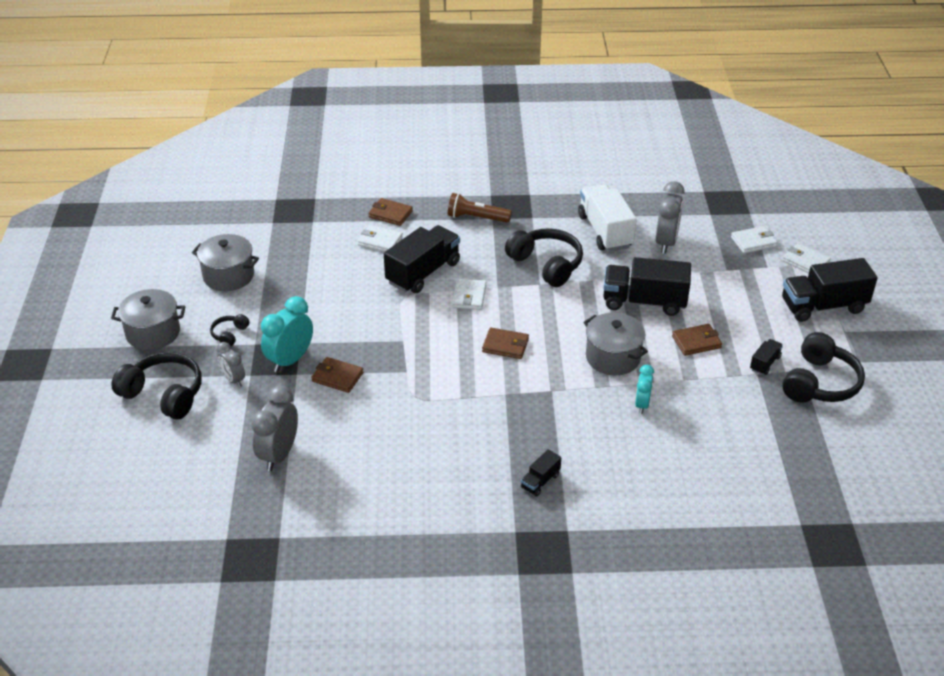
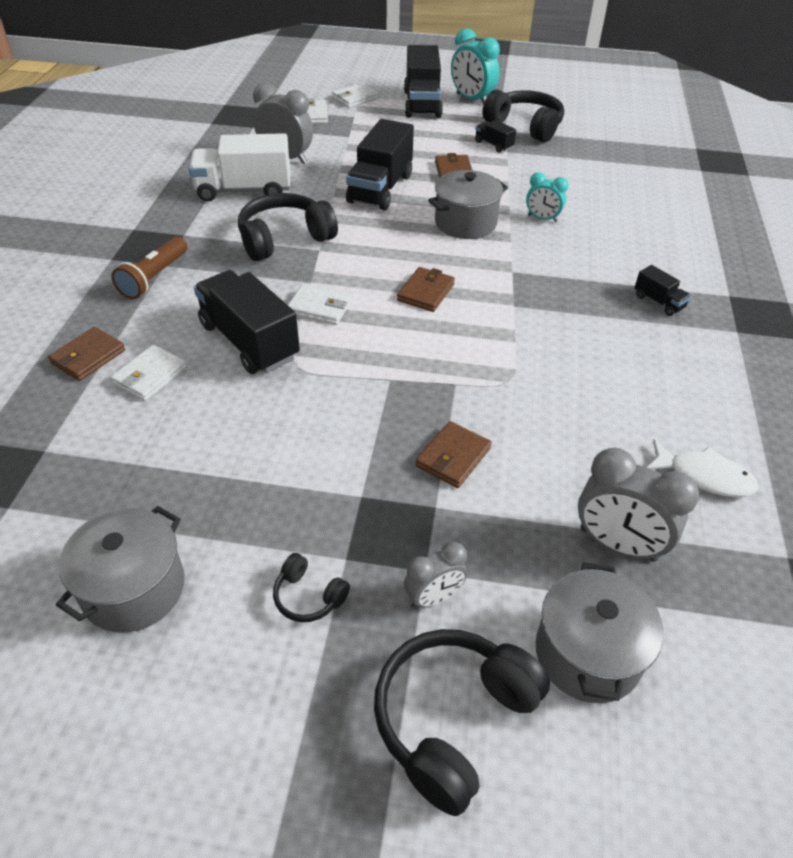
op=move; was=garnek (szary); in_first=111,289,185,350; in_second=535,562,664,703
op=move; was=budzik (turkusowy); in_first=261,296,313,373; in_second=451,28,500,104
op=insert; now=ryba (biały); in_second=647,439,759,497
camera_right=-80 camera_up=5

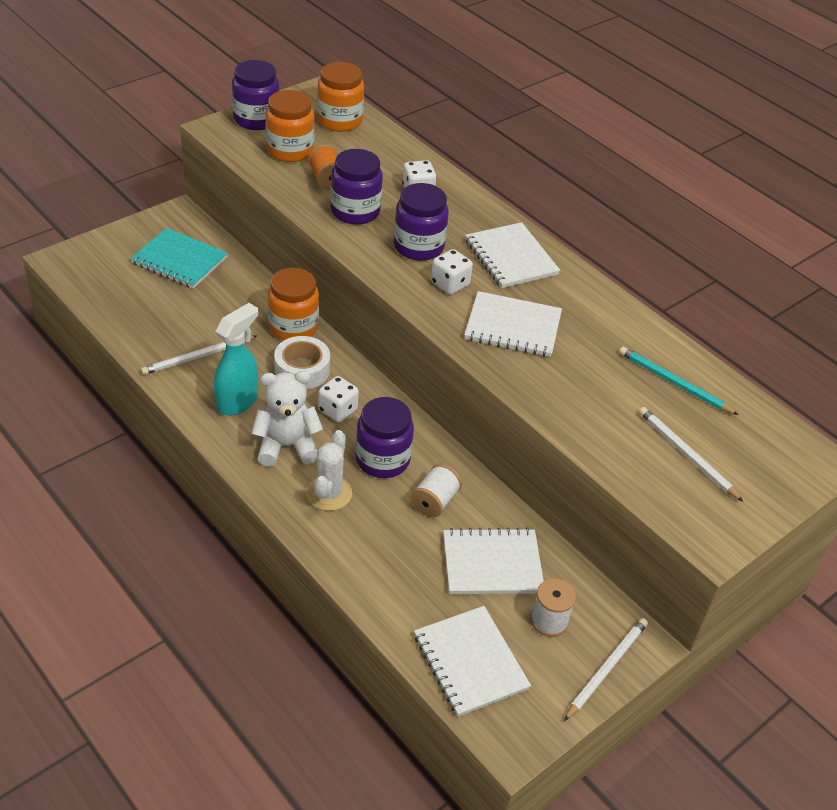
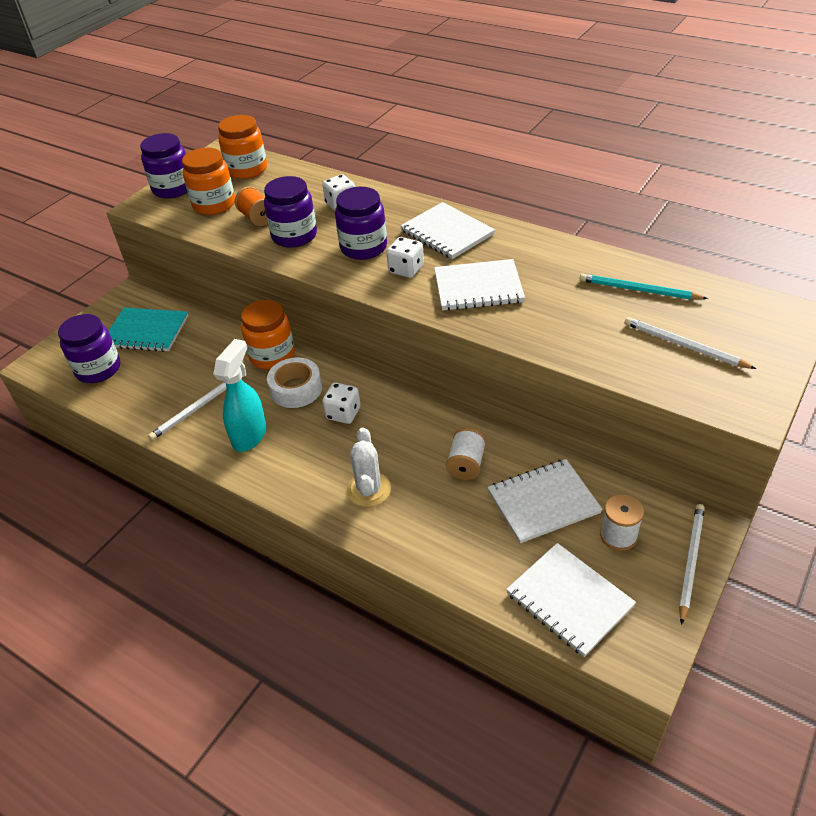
op=delete; was=miś (biały); in_first=251,371,323,467
op=move; was=słoik (fioletowy); in_first=356,397,414,478; in_second=58,314,120,383
camera_right=-10 camera_up=0

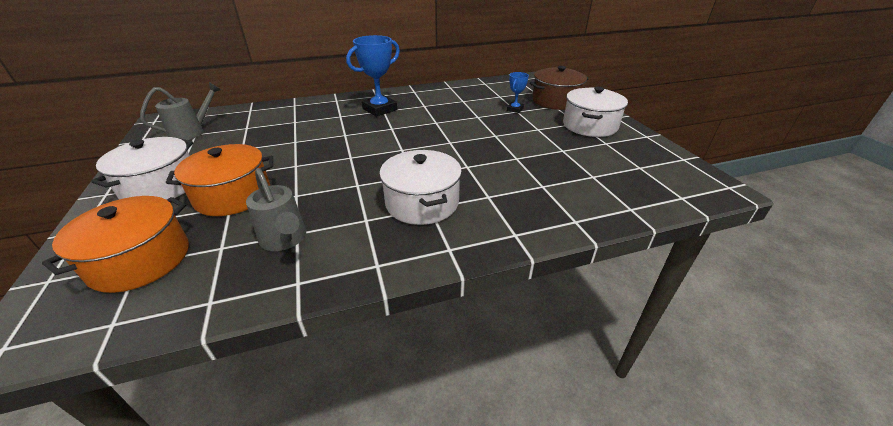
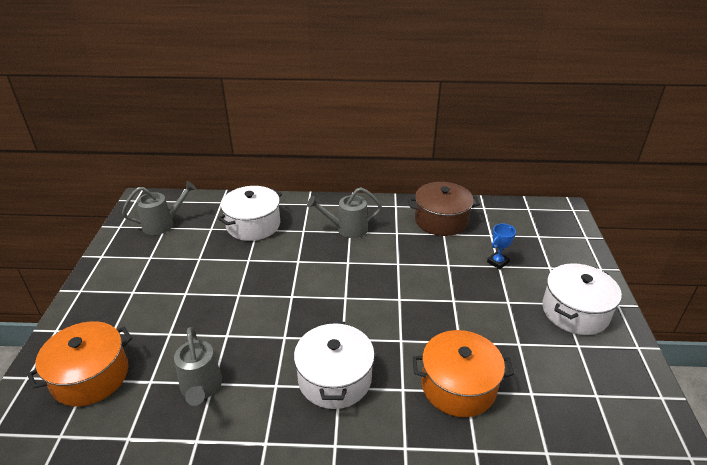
op=move; was=garnek (biały); in_first=91,137,193,200; in_second=218,186,282,241
op=move; was=garnek (pomarańczowy); in_first=166,144,273,216; in_second=413,330,514,417
op=replace; was=puchar (niebieski); now=konewka (szary); in_first=346,35,400,117; in_second=307,187,382,238
op=move; was=garnek (brązowy); in_first=530,66,589,110; in_second=408,182,480,236
camera_right=20 camera_up=0

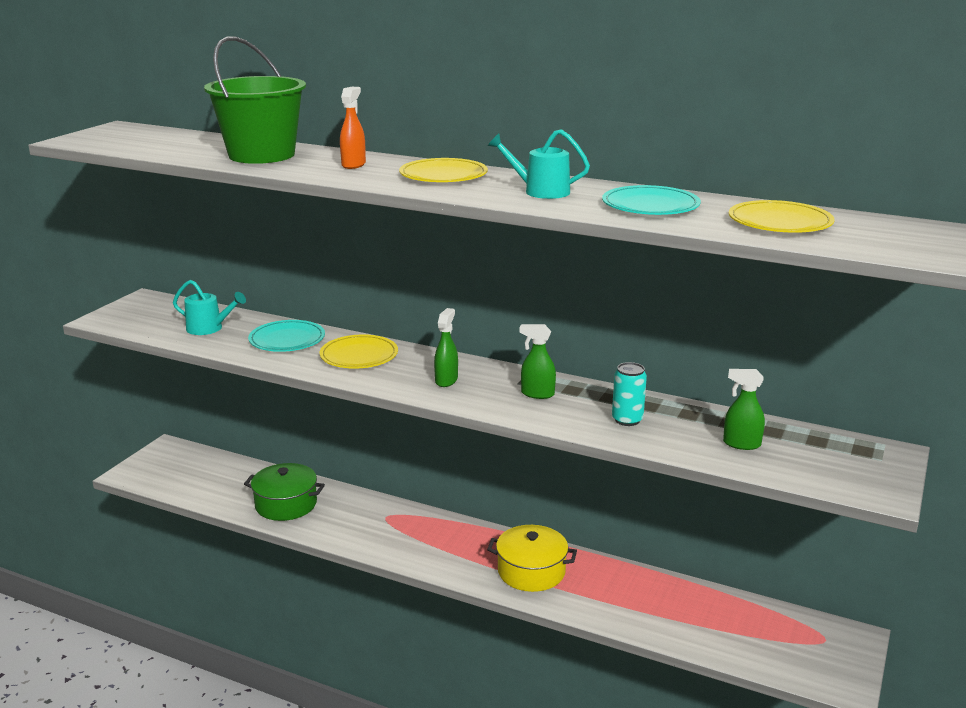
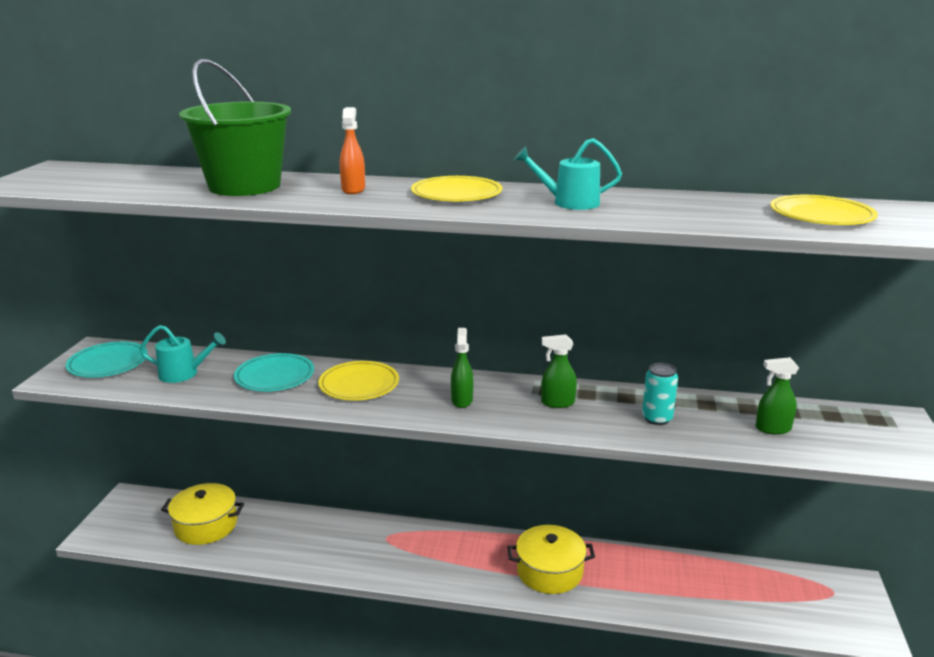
op=delete; was=garnek (zielony); in_first=244,463,325,521
op=move; was=talerz (turkusowy); in_first=602,185,701,215; in_second=66,342,148,377
op=insert; now=garnek (żółty); in_second=161,483,244,545
camera_right=-15 camera_up=0

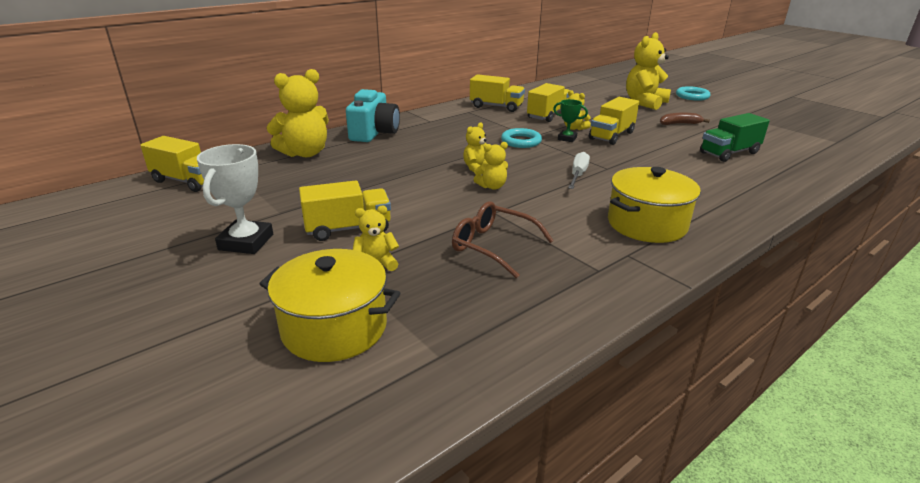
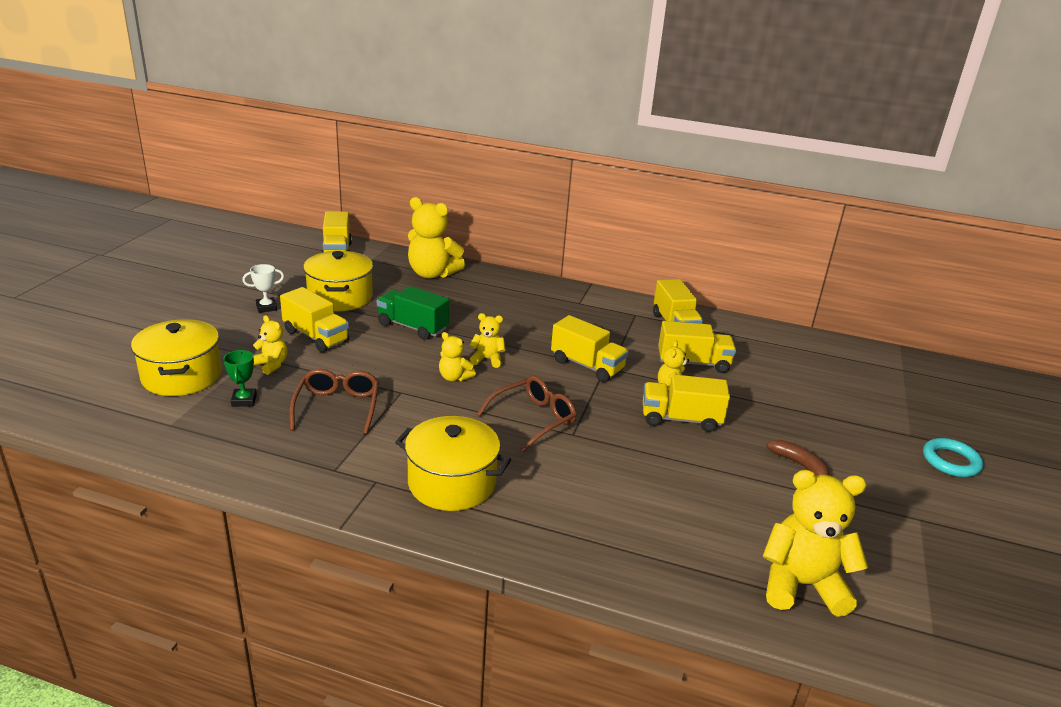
op=resize; was=puchar (biały); in_first=197,144,273,254; in_second=242,264,284,313; ratio=0.58
op=delete; was=aparat fotograficzny (turkusowy); in_first=346,89,400,142
op=replace; was=pierścień (turkusowy); now=ciężarówka (żółty); in_first=501,128,542,148; in_second=551,315,629,382
op=move; was=puchar (zielony); in_first=553,99,588,142; in_second=223,350,257,407
op=replace; was=śrubokręt (biały); now=okulary (brązowy); in_first=568,152,590,189; in_second=477,376,576,452
op=move; was=miś (żółty); in_first=626,32,671,110; in_second=763,470,868,617
op=move; was=ciężarówka (zielony); in_first=700,113,770,162; in_second=377,286,450,340
op=insert; now=garnek (żółty); in_second=303,251,373,311
camera_right=55 camera_up=0

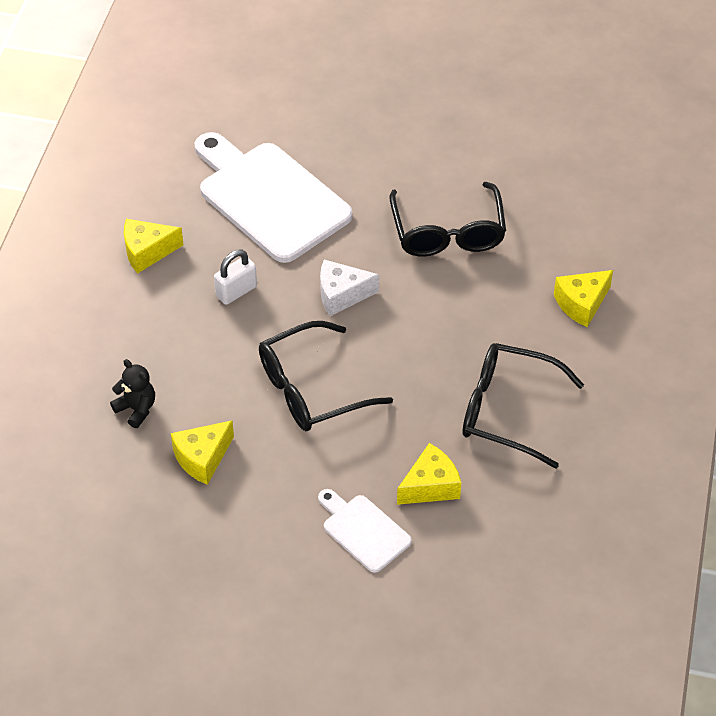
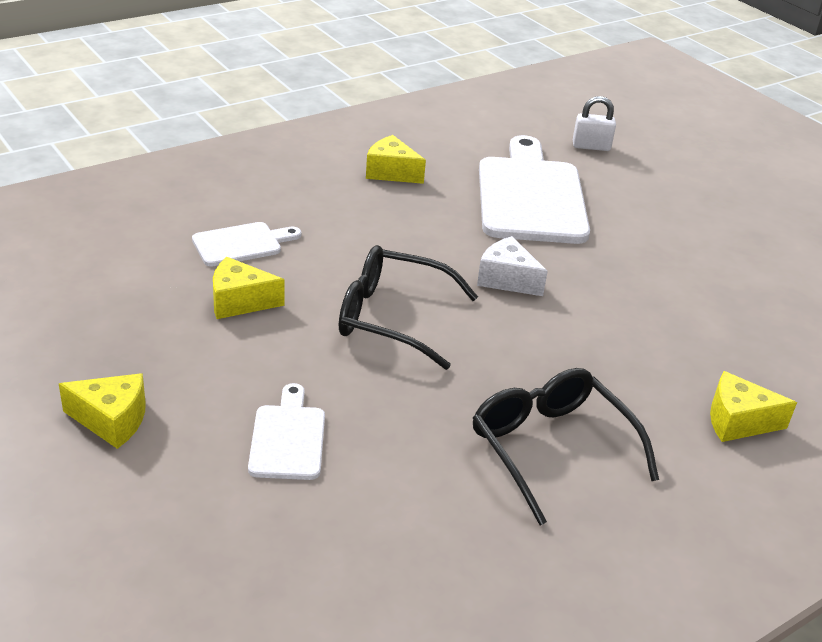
op=replace; was=miś (czarny); now=deska do krojenia (biały); in_first=110,359,155,428; in_second=192,222,302,267
op=move; was=kłódka (biały); in_first=214,250,257,305; in_second=573,96,616,151
op=delete; was=okulary (czarny); in_first=389,182,506,256
op=move; was=ser (żółty); in_first=397,443,461,505; in_second=59,373,145,449
camera_right=40 camera_up=-15

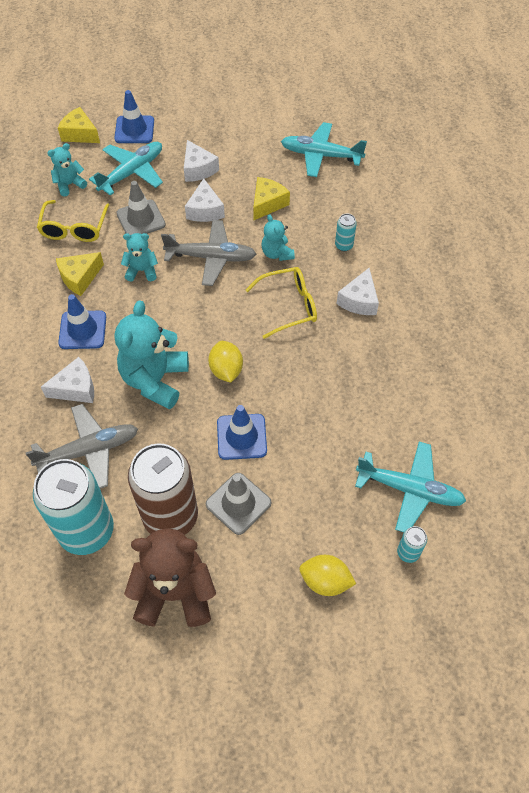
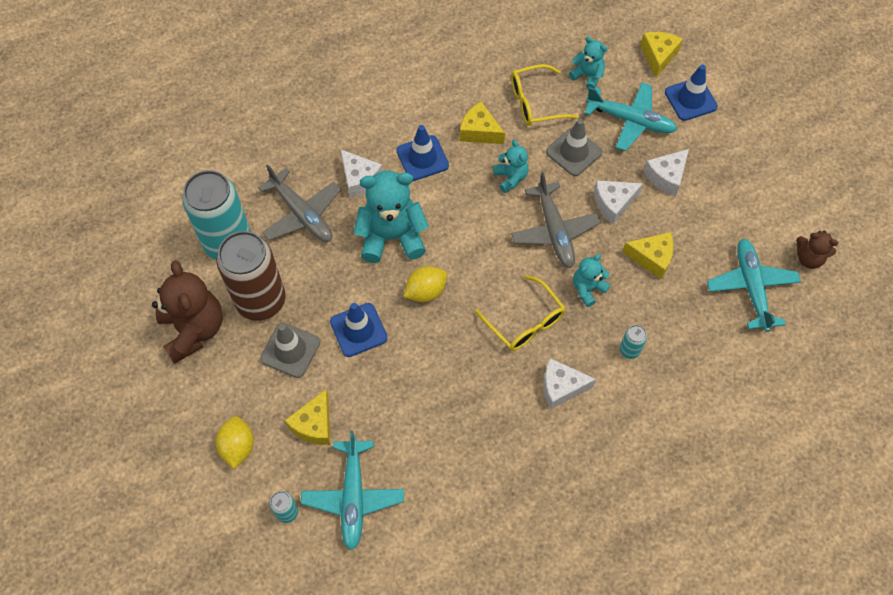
op=insert; now=ser (żółty); in_second=285,389,330,445
op=insert; now=miś (brązowy); in_second=796,230,838,269
camera_right=70 camera_up=5

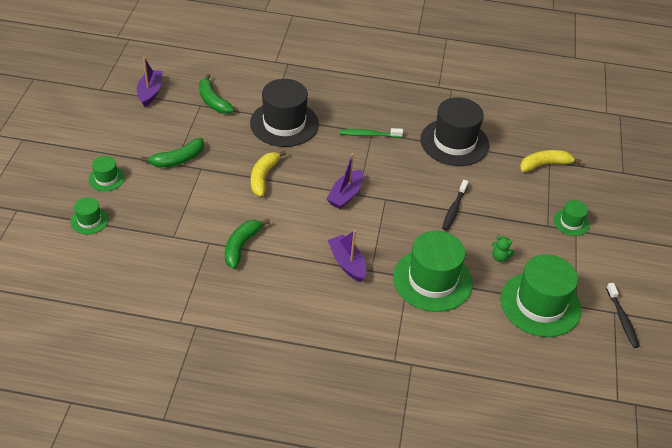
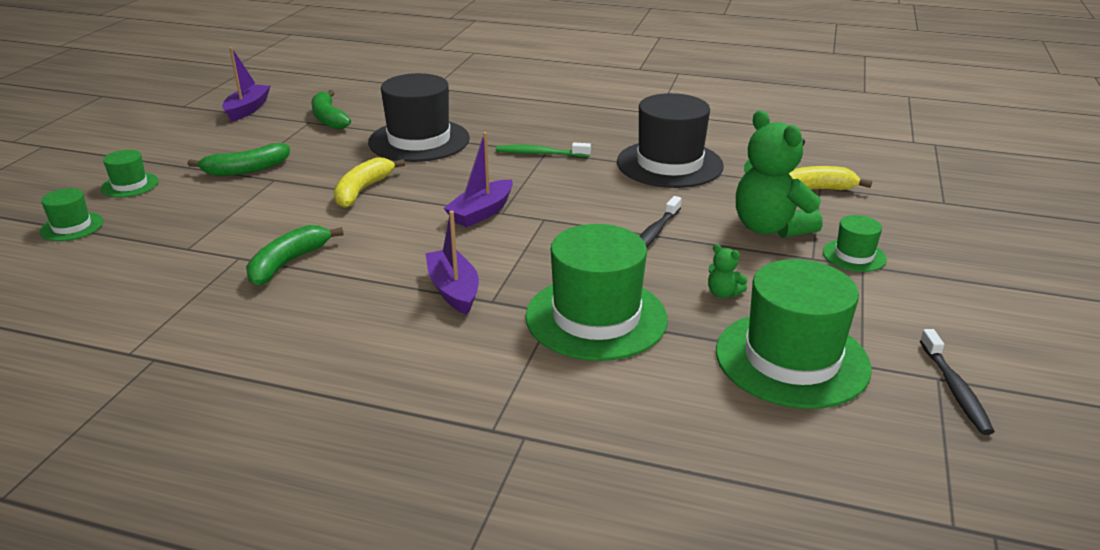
op=insert; now=miś (zielony); in_second=736,110,823,238
camera_right=10 camera_up=-15

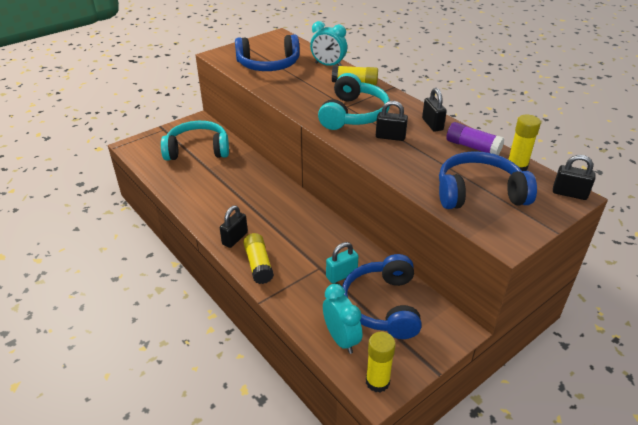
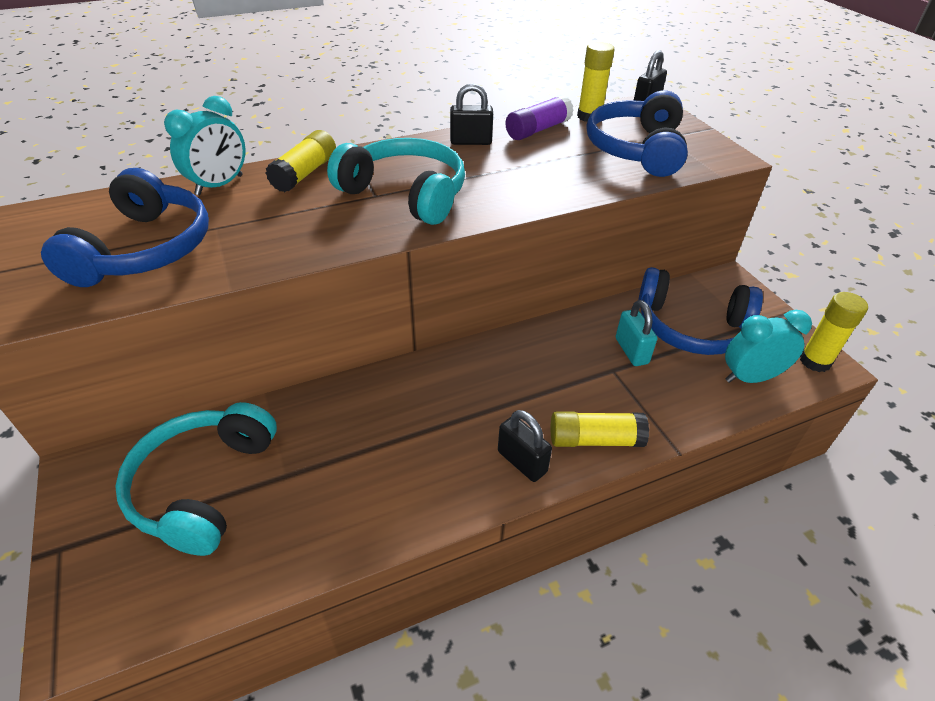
op=delete; was=kłódka (czarny); in_first=376,101,408,141
camera_right=-75 camera_up=5

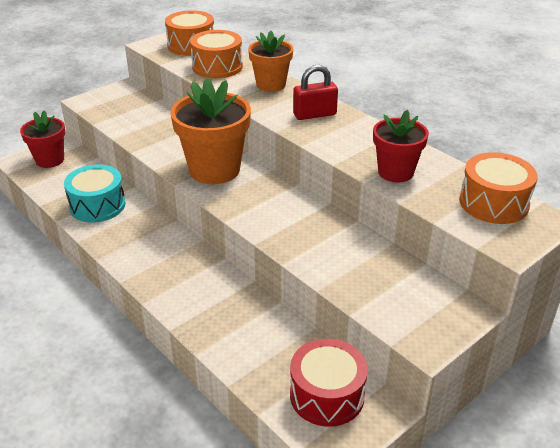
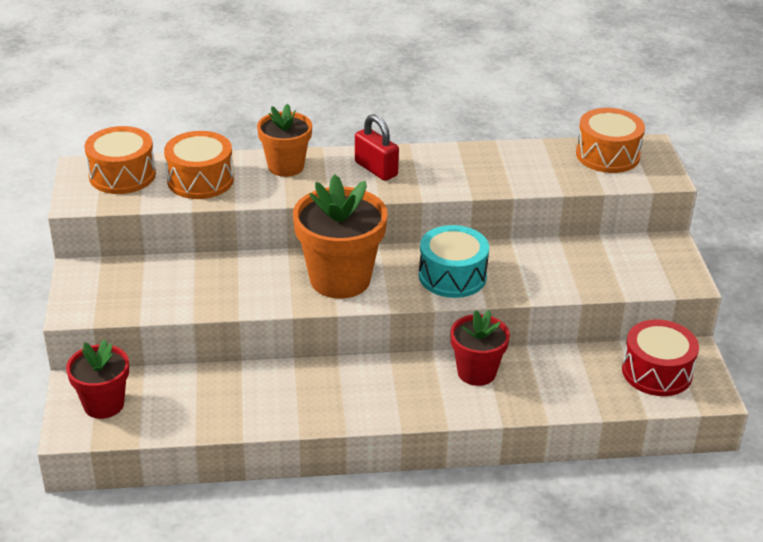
op=move; was=bęben (turkusowy); in_first=64,165,125,222; in_second=419,225,489,298
op=rotate; was=kłódka (czerwony); in_first=293,65,338,120; in_second=355,114,399,181; clockwise=-60
op=move; was=doniczka (czerwony); in_first=373,110,429,182; in_second=450,310,510,386
camera_right=-55 camera_up=0

